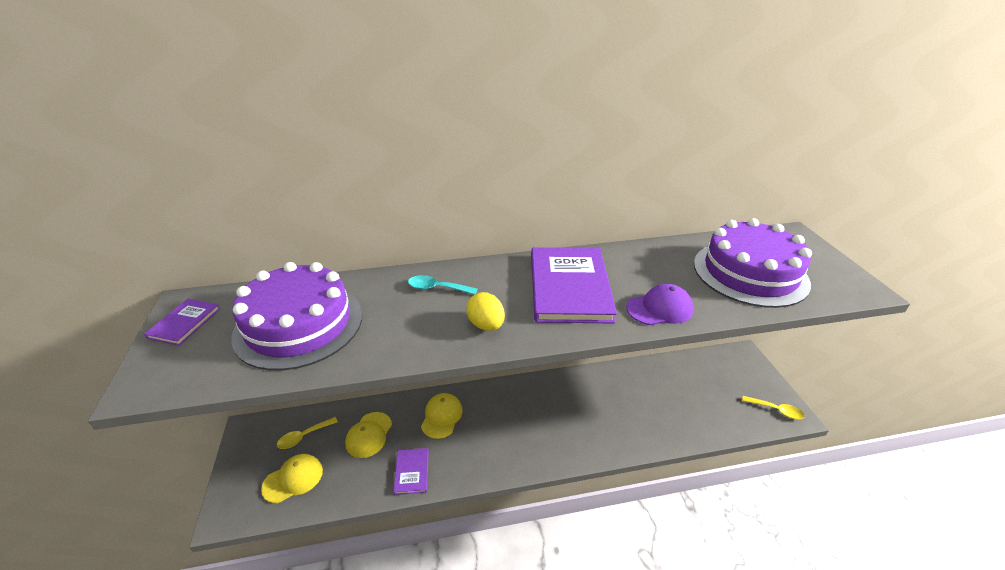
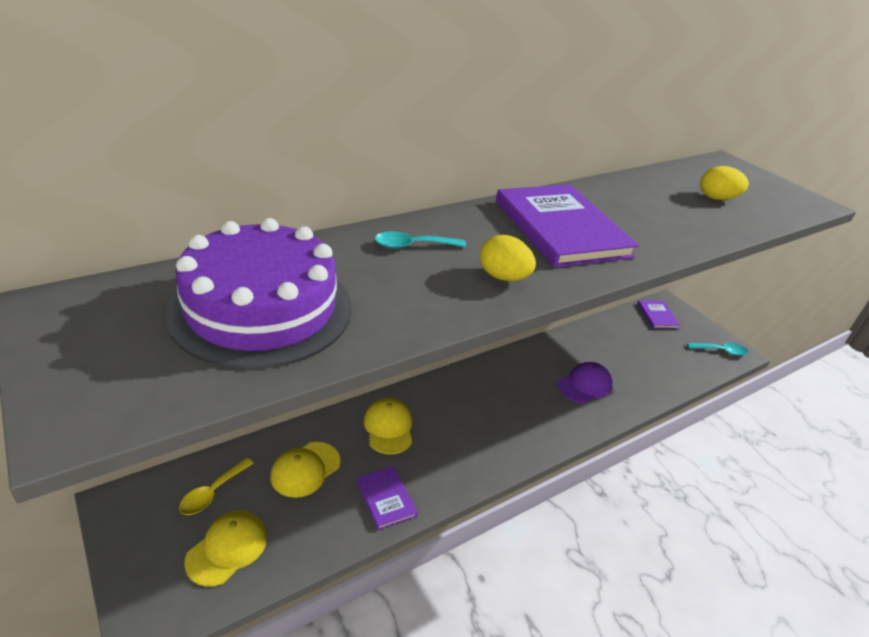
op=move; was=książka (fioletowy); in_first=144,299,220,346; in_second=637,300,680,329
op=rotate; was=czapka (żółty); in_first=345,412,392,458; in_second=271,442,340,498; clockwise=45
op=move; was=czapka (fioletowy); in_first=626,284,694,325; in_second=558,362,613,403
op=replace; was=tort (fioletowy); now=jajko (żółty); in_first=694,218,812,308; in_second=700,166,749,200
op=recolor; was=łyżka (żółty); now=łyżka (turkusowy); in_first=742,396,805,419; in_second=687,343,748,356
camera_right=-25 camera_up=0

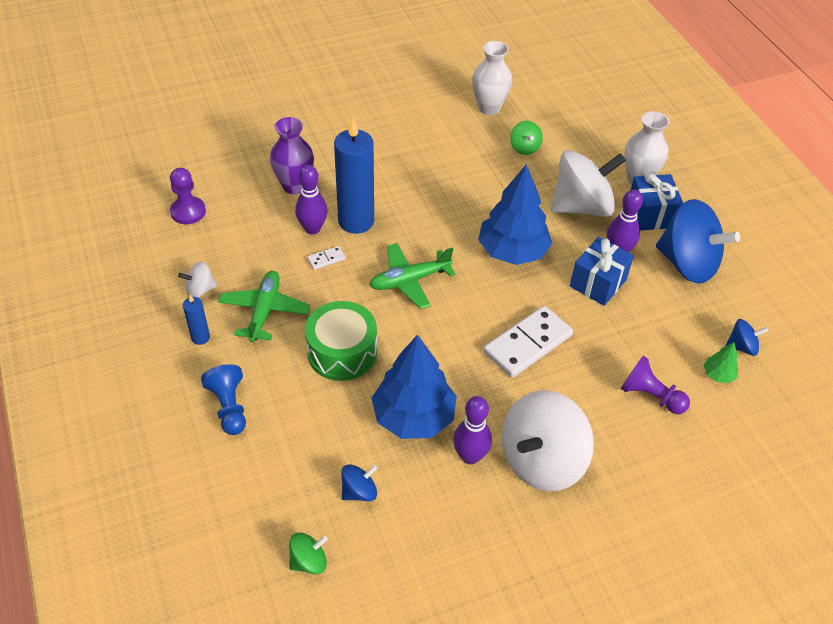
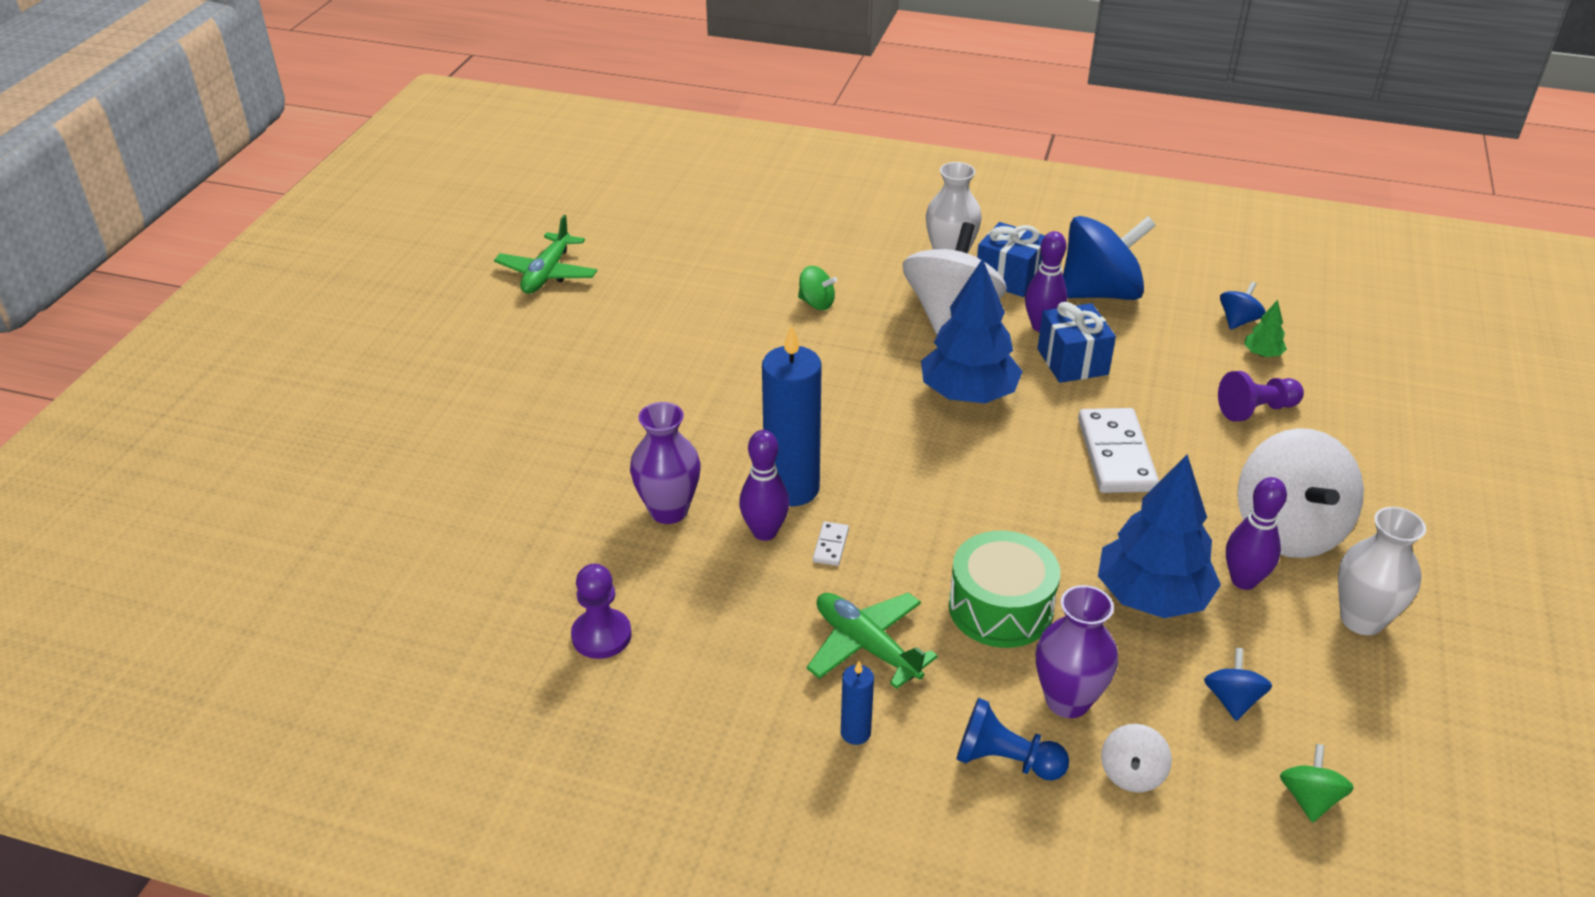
op=move; was=bączek (biały); in_first=178,261,217,298; in_second=1101,724,1172,792
op=move; was=samolot (zielony); in_first=370,243,456,309; in_second=494,215,597,294
op=move; was=wazon (biały); in_first=472,41,512,115; in_second=1338,507,1426,635
op=insert; now=wazon (fioletowy); in_second=1036,585,1118,718
camera_right=-50 camera_up=-10

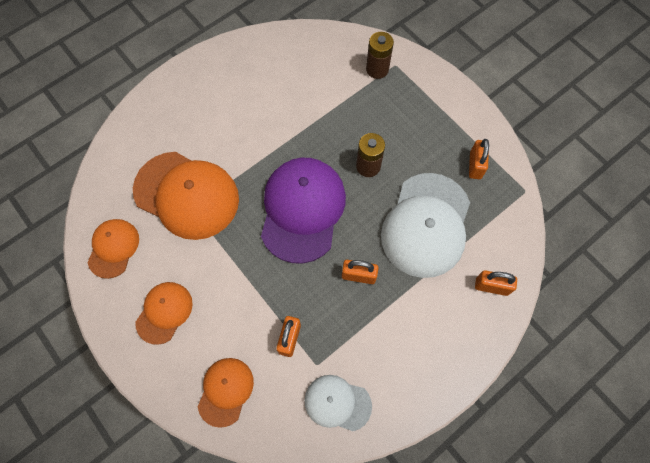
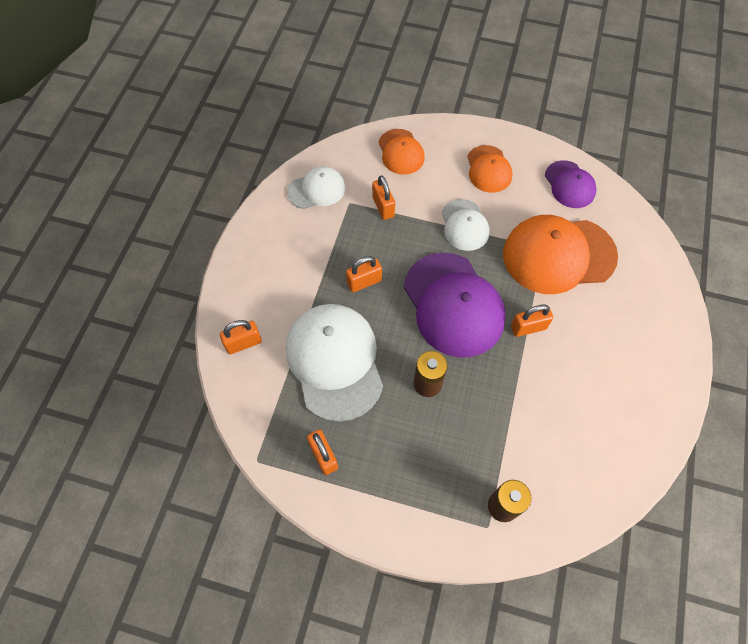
op=recolor; was=czapka (pomarańczowy); now=czapka (fioletowy); in_first=87,219,139,279; in_second=545,160,596,208
op=insert; now=czapka (biały); in_second=442,199,490,251
op=insert; now=kłódka (pomarańczowy); in_second=511,304,553,337
camera_right=145 camera_up=-5

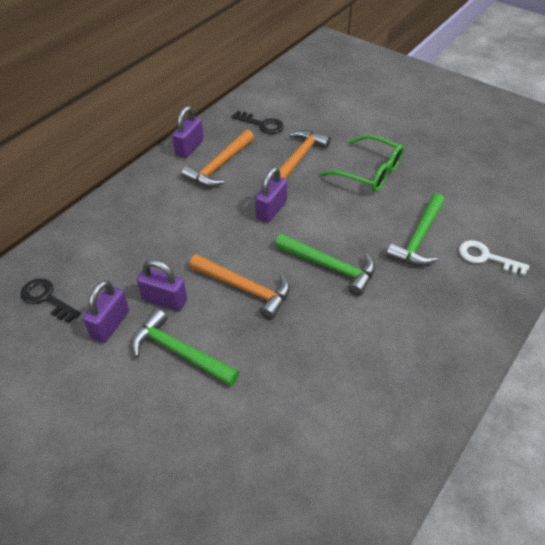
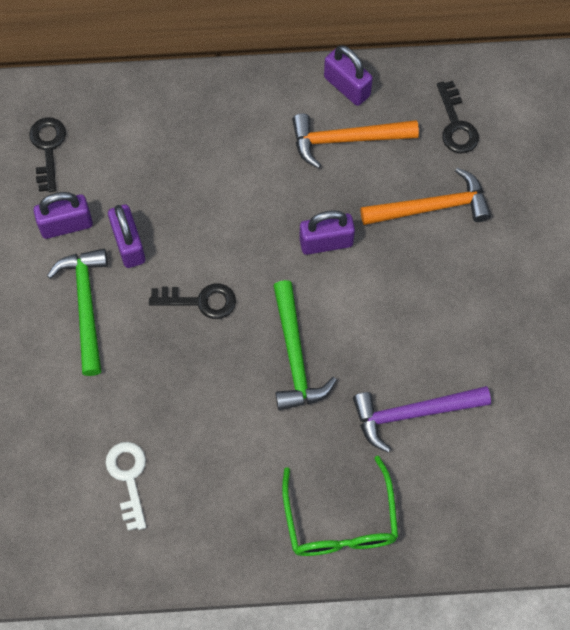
op=rotate; was=kłódka (fioletowy); in_first=172,106,204,158; in_second=324,45,373,106; clockwise=60
op=replace; was=młotek (pomarańczowy); now=klucz (czarny); in_first=189,254,290,320; in_second=149,284,236,319
op=move; was=okulary (zielony); in_first=320,135,404,192; in_second=282,456,398,556
op=recolor; was=młotek (zielony); now=młotek (fioletowy); in_first=386,193,445,266; in_second=353,386,491,452
op=move; was=klucz (biały); in_first=459,240,529,276; in_second=105,442,146,531
camera_right=50 camera_up=20

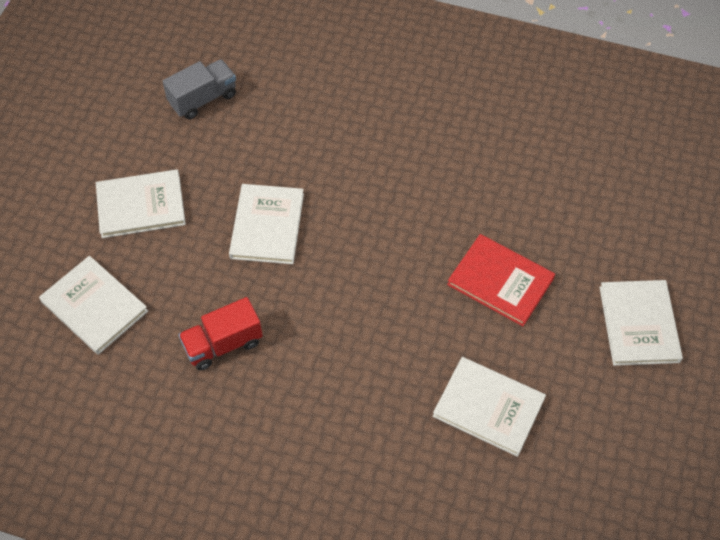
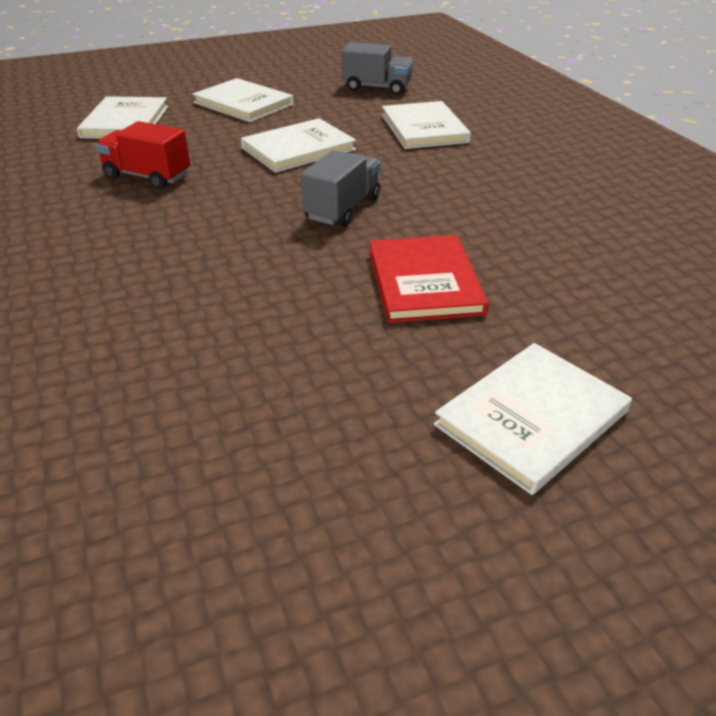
op=move; was=książka (biały); in_first=433,357,546,457; in_second=382,101,471,149
op=insert; now=ciężarówka (szary); in_second=301,150,380,227
camera_right=50 camera_up=-20

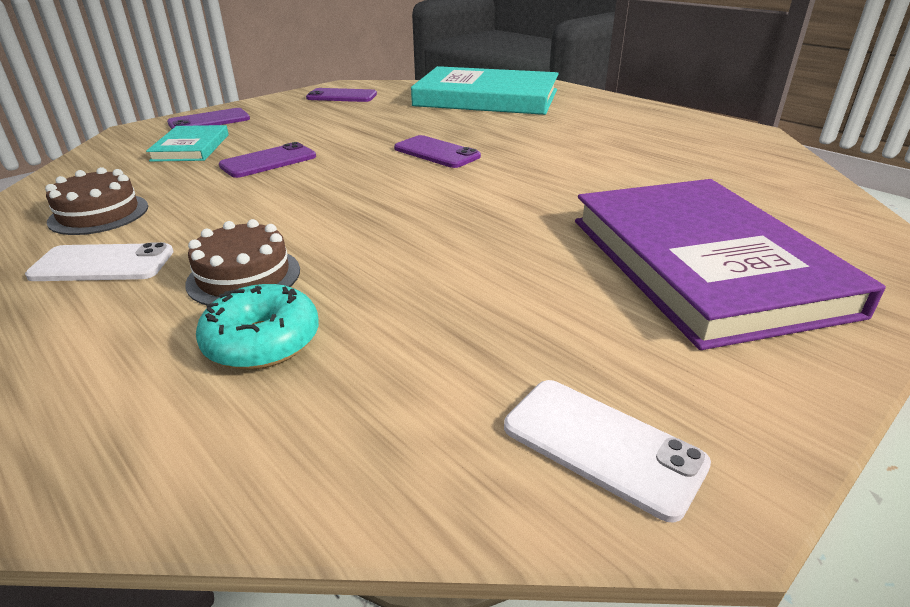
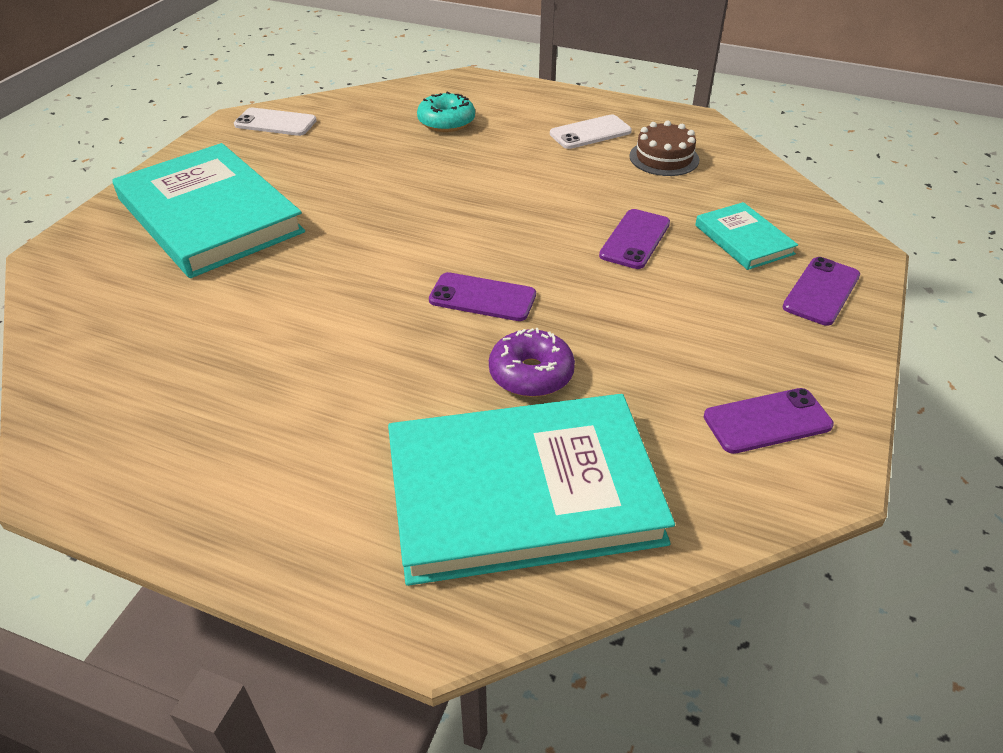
op=delete; was=tort (brązowy); in_first=185,219,300,305
op=recolor; was=książka (fioletowy); now=książka (turkusowy); in_first=575,179,886,350; in_second=112,143,305,278
op=insert; now=donut (fioletowy); in_second=489,328,575,397
camera_right=155 camera_up=10

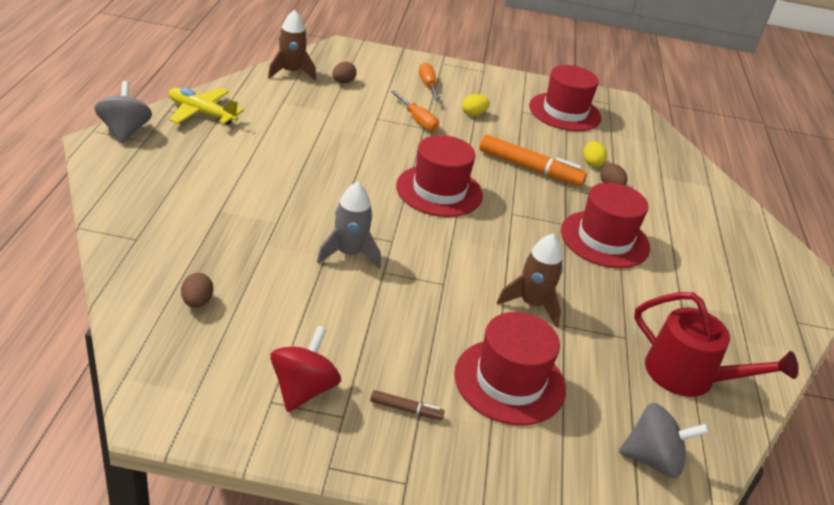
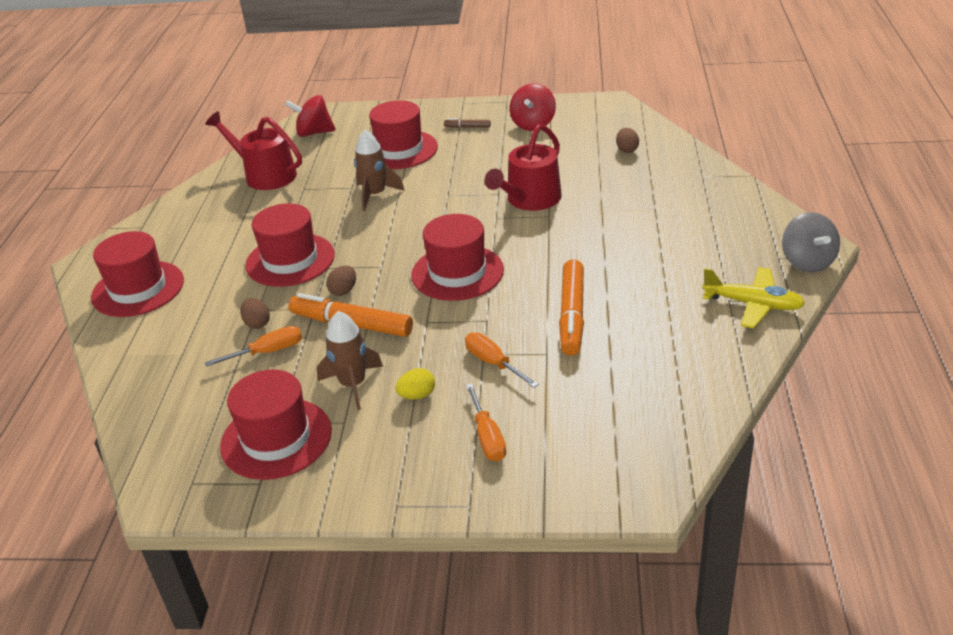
op=move; was=rakieta (brązowy); in_first=268,10,316,80; in_second=317,311,383,410
op=replace; was=rakieta (szary); now=konewka (czerwony); in_first=317,182,381,269; in_second=485,124,562,211
op=move; was=jajko (brązowy); in_first=332,62,357,83; in_second=326,265,356,296
op=replace; was=jajko (żółty); now=śrubokręt (pomarańczowy); in_first=584,141,607,167; in_second=205,326,302,367
op=recolor; was=bączek (szary); now=bączek (czerwony); in_first=619,403,709,478; in_second=285,95,336,137
op=insert; now=kapelusz (czerwony); in_second=91,231,184,317
op=insert; now=flamaster (pomarańczowy); in_second=559,259,584,356
camera_right=-175 camera_up=0

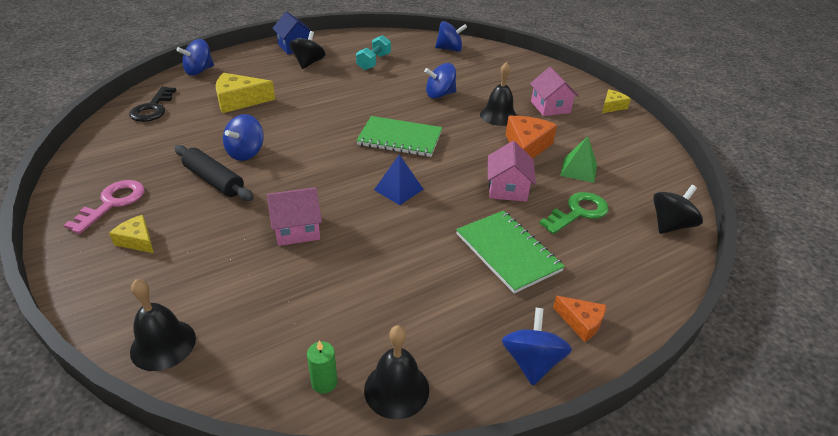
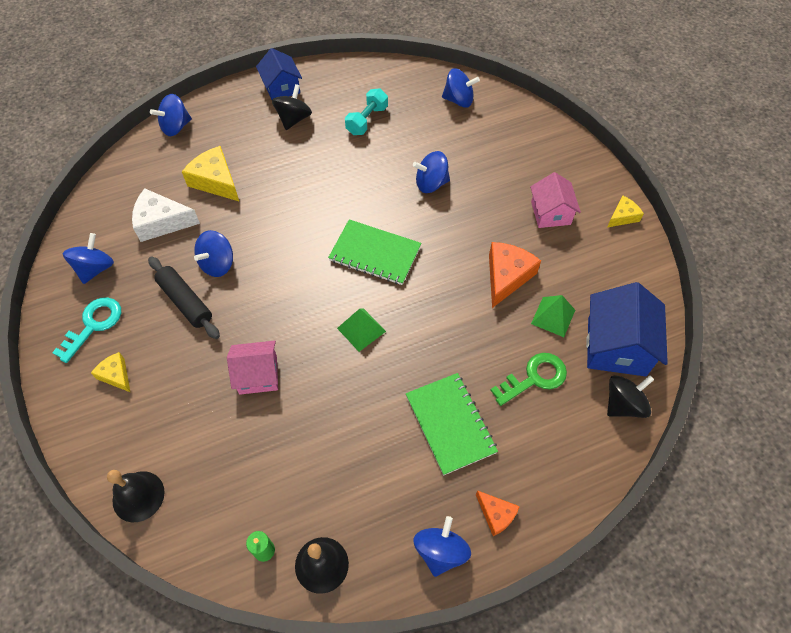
op=recolor; was=klucz (różowy); now=klucz (turkusowy); in_first=64,180,145,234; in_second=52,297,121,363
op=delete; was=klucz (czarny); in_first=129,87,176,122
op=rotate; was=ser (żółty); in_first=216,73,275,113; in_second=182,146,239,201; clockwise=45
op=recolor; was=piramida (niebieski); now=piramida (zielony); in_first=374,154,423,205; in_second=337,308,386,352
op=delete; was=dzwonek (czarny); in_first=480,62,517,126
op=delete; was=domek (różowy); in_first=488,141,536,202
op=insert; now=bączek (niebieski); in_second=62,233,114,284
op=insert; now=ser (biały); in_second=132,188,200,242
op=insert; now=domek (niebieski); in_second=586,282,668,376
camera_right=10 camera_up=20

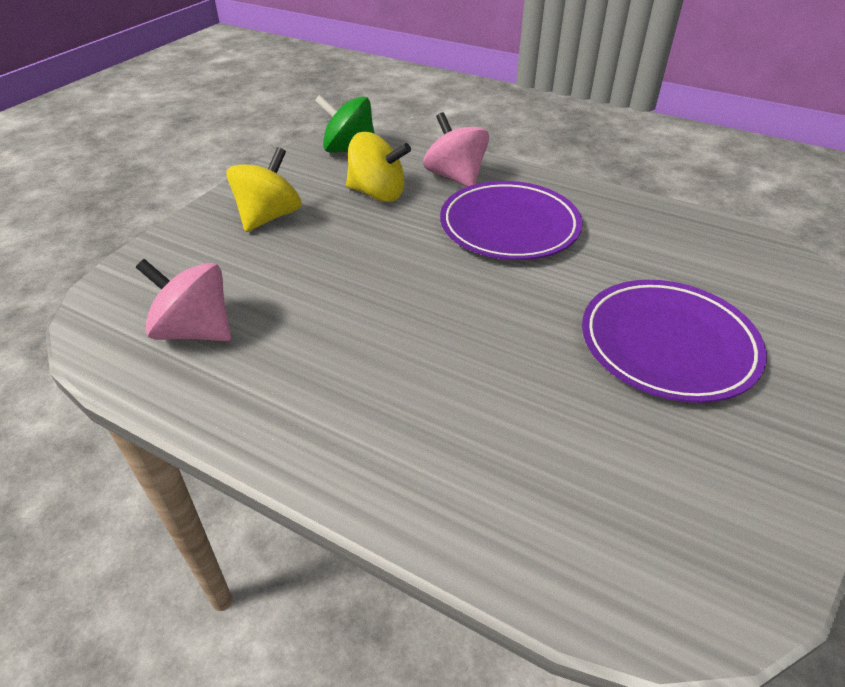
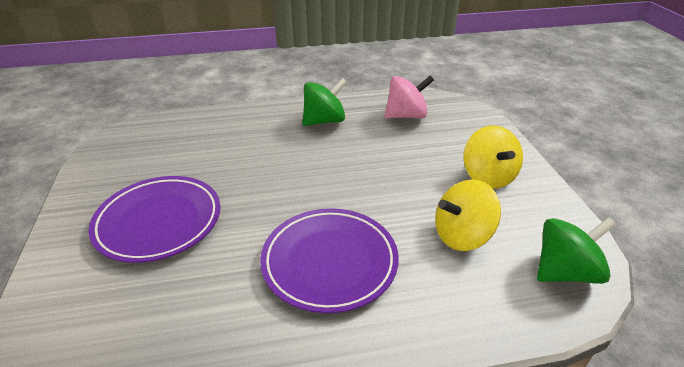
op=delete; was=bączek (różowy); in_first=423,112,489,187
op=insert; now=bączek (zielony); in_second=302,78,347,126
camera_right=140 camera_up=-5

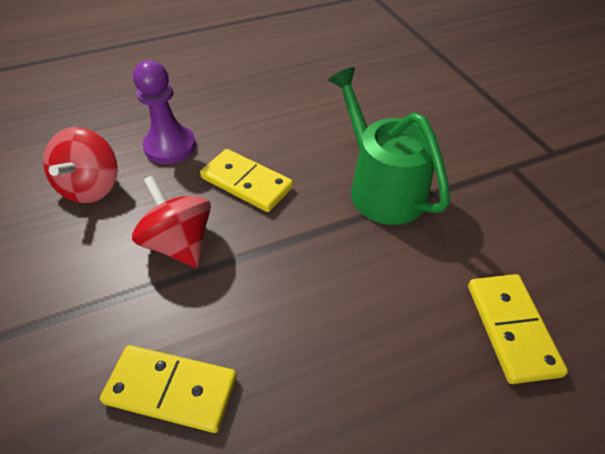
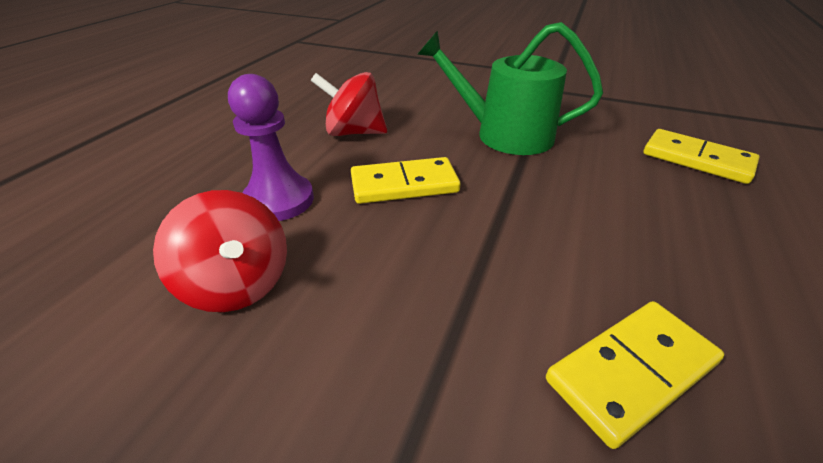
op=move; was=bączek (czerwony); in_first=132,175,211,268; in_second=311,72,387,136
camera_right=-45 camera_up=-10

